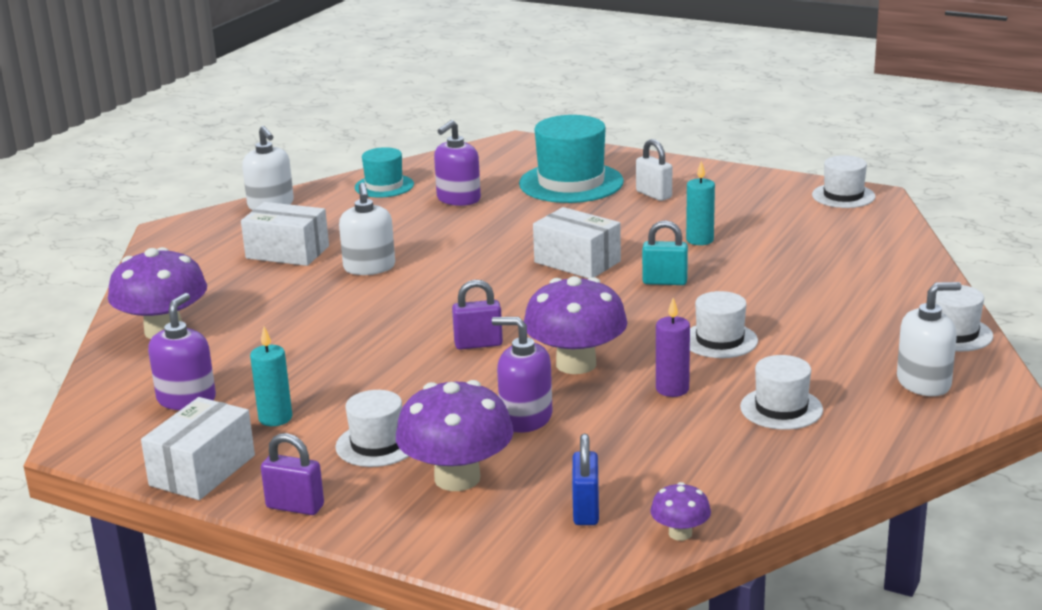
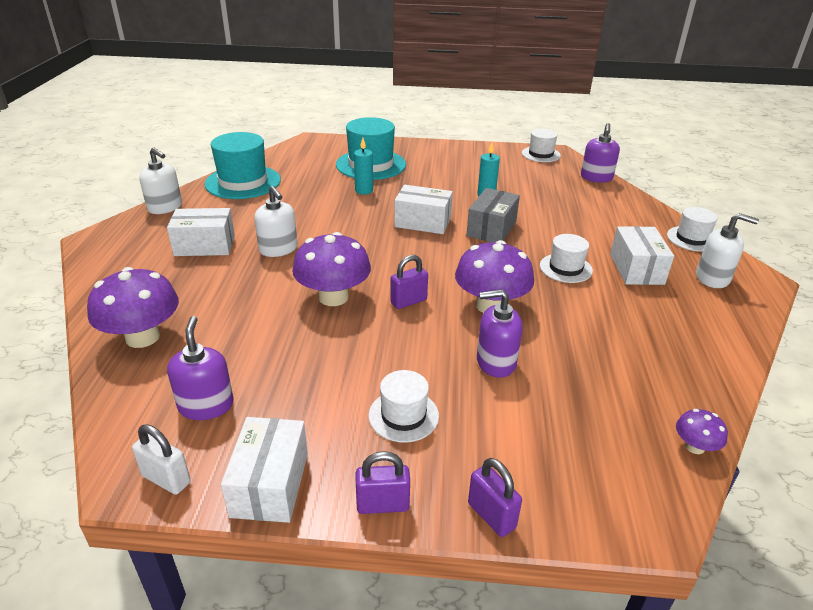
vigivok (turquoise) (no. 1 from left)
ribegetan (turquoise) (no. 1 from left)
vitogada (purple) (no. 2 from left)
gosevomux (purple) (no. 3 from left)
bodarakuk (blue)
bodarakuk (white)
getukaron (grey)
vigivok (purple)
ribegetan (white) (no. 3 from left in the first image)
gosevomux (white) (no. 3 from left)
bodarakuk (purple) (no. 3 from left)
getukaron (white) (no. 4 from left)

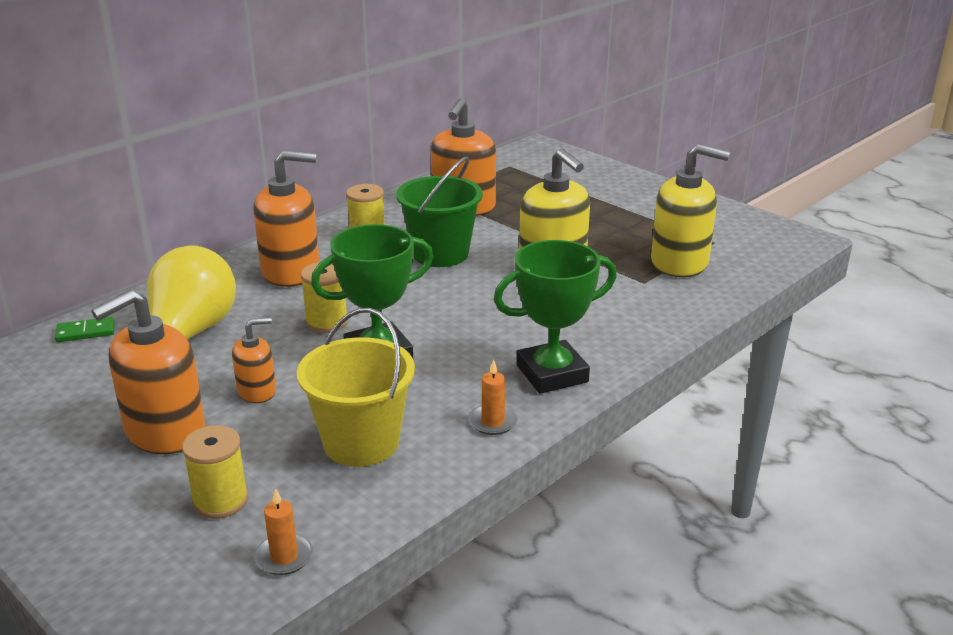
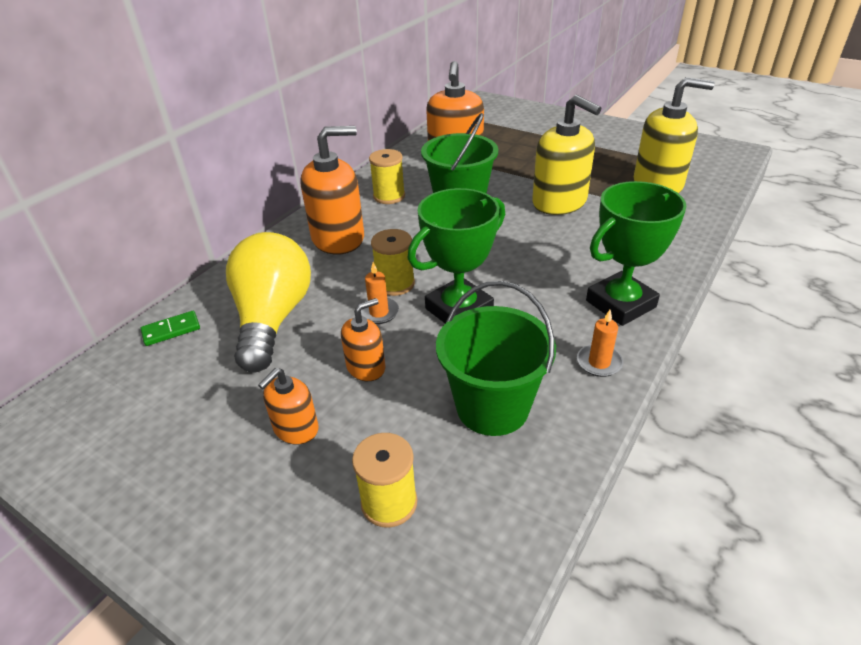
gosevomux (orange) (no. 1 from left)
vigivok (orange) (no. 1 from left)
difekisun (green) (no. 2 from left)

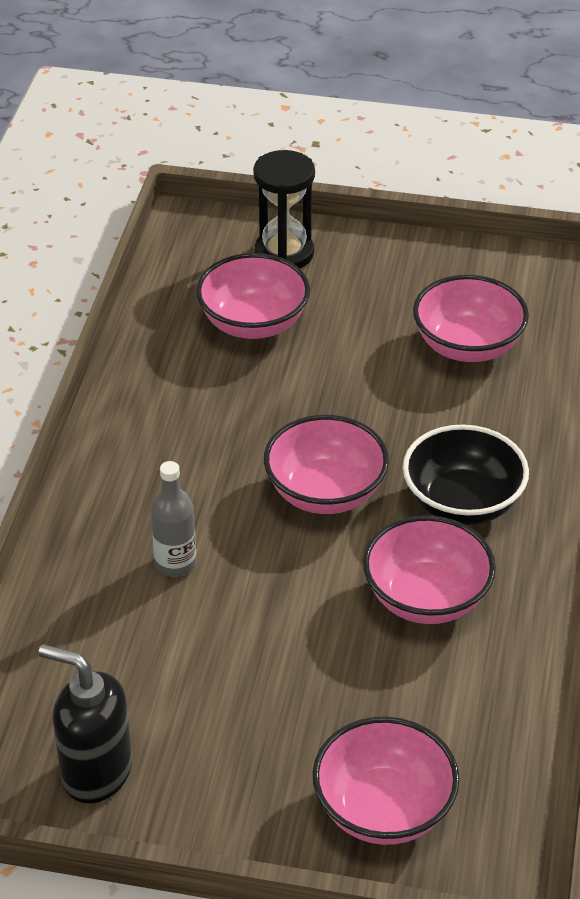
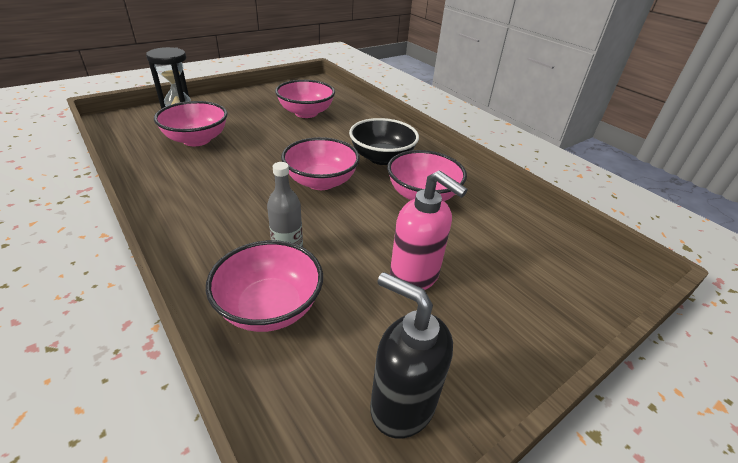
gosevomux (black)
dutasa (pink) (no. 2 from left)
gosevomux (pink)

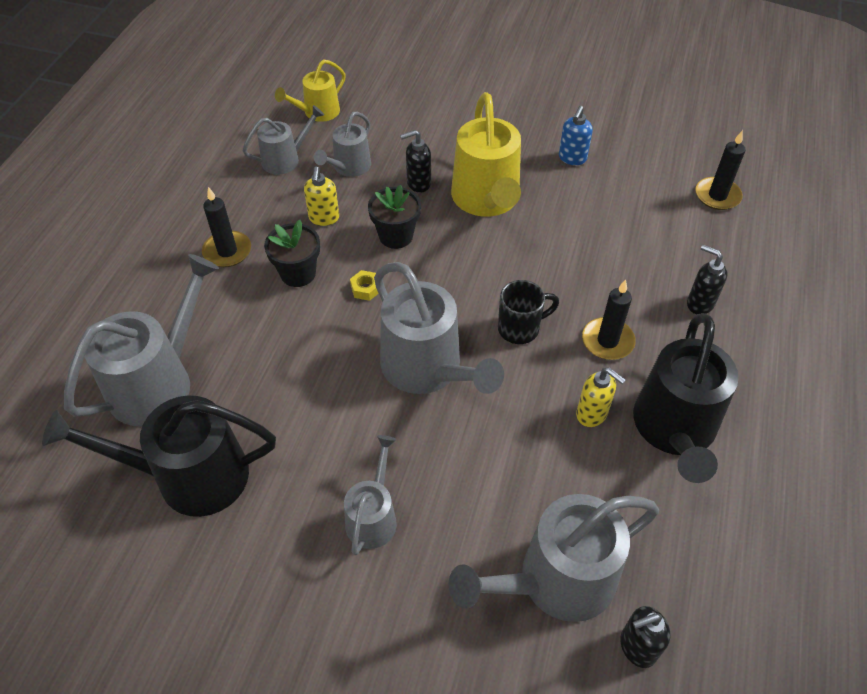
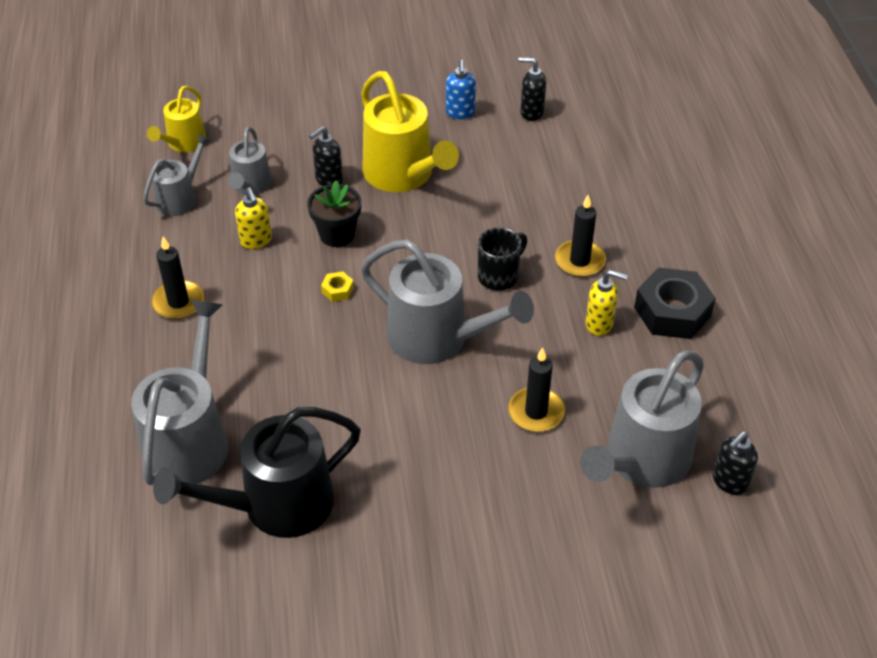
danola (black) (no. 1 from left in the first image)
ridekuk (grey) (no. 4 from left in the first image)
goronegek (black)
gosevomux (black) (no. 2 from left)
vigivok (black) (no. 2 from left)

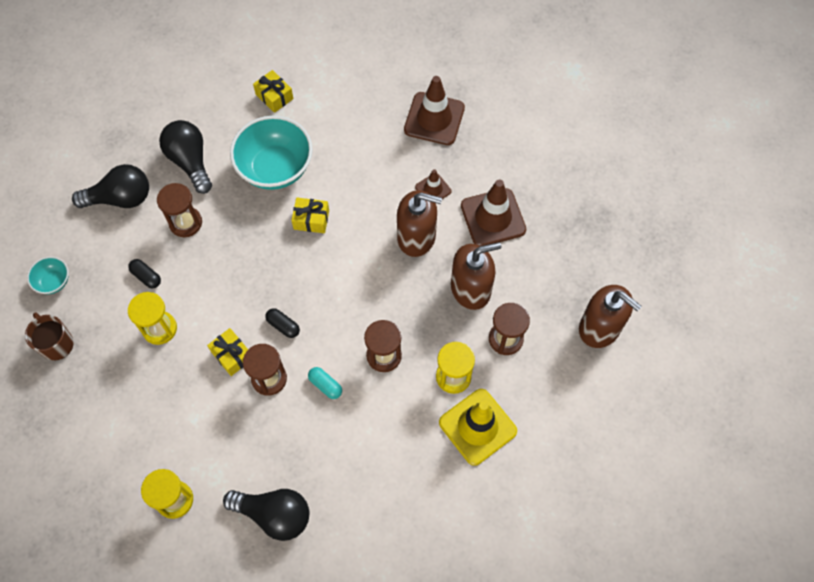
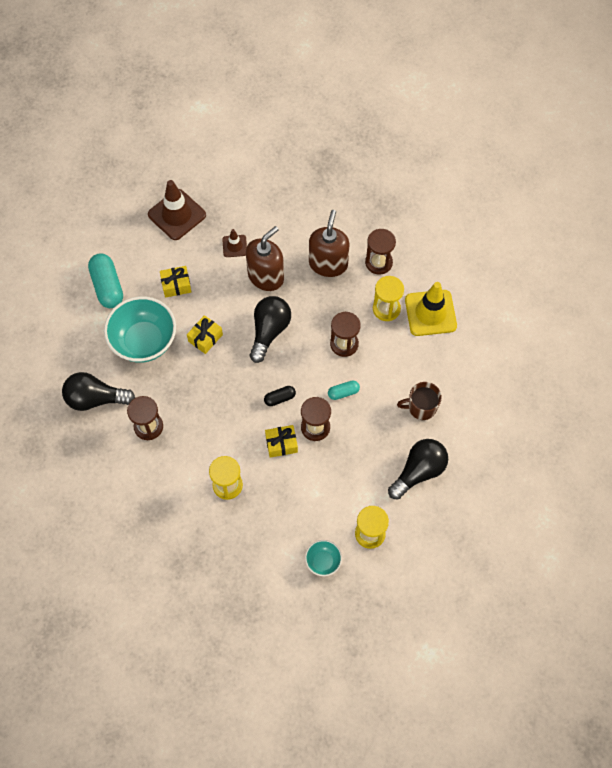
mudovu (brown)
dutasa (turquoise) (no. 2 from left)
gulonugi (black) (no. 2 from left)
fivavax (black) (no. 1 from left in the first image)
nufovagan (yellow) (no. 1 from left)
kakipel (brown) (no. 3 from left in the first image)
gosevomux (brown) (no. 3 from left in the first image)
fivavax (turquoise) (no. 1 from left)

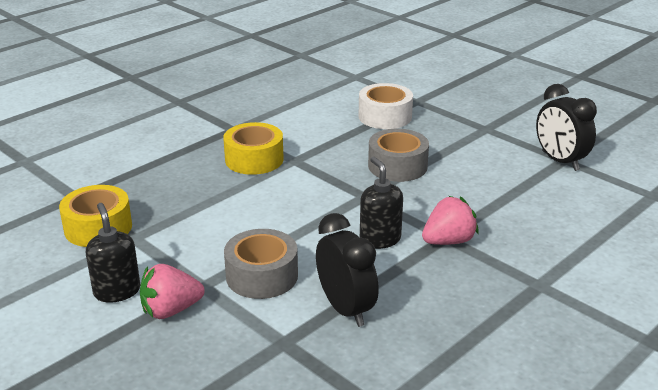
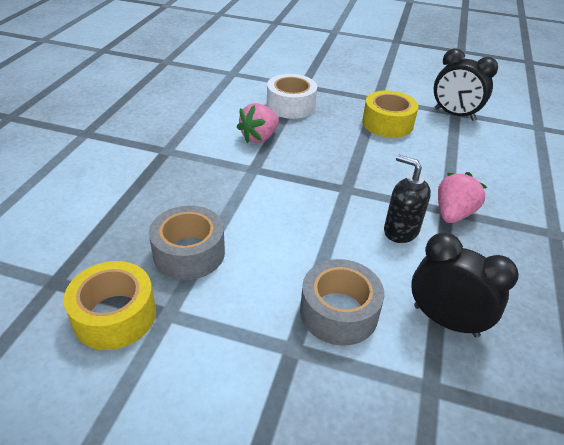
gosevomux (black) (no. 1 from left in the first image)
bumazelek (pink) (no. 1 from left)
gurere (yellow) (no. 2 from left)
gurere (grey) (no. 1 from left)

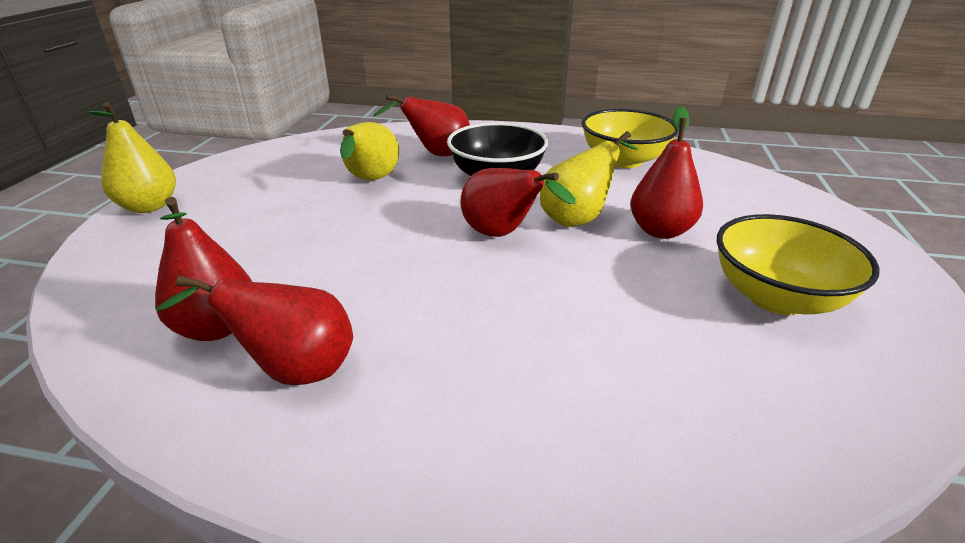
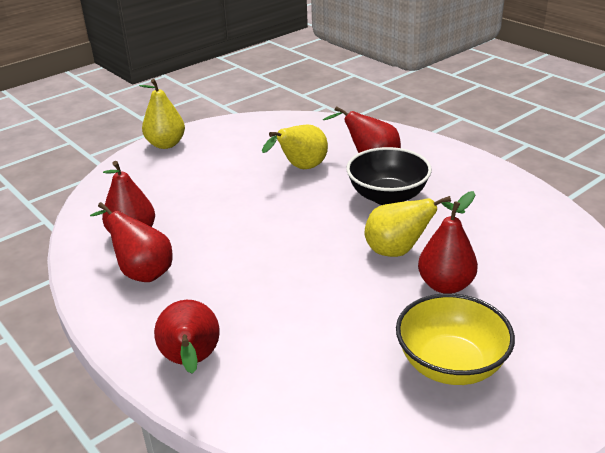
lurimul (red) (no. 3 from left)
dutasa (yellow) (no. 1 from left in the first image)

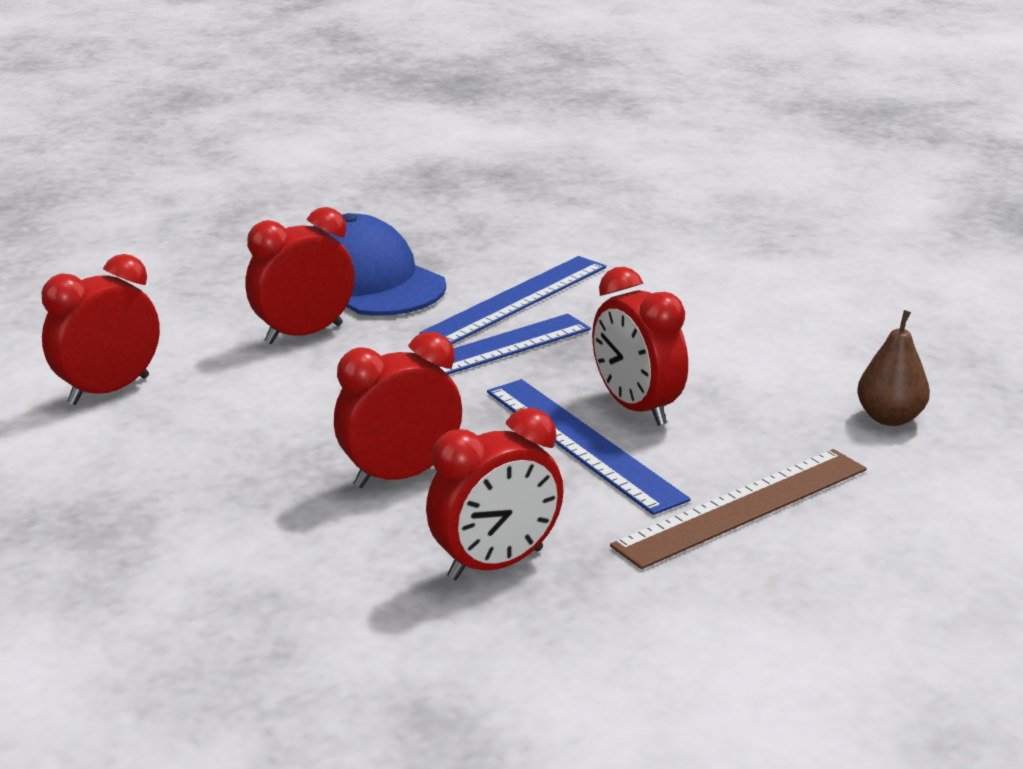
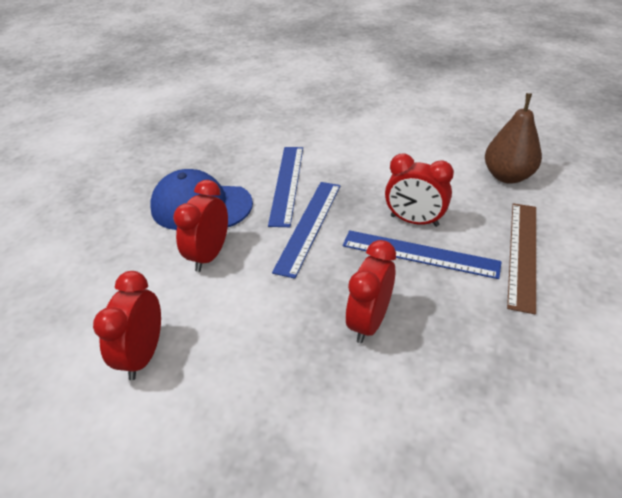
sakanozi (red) (no. 4 from left in the first image)
lurimul (brown)

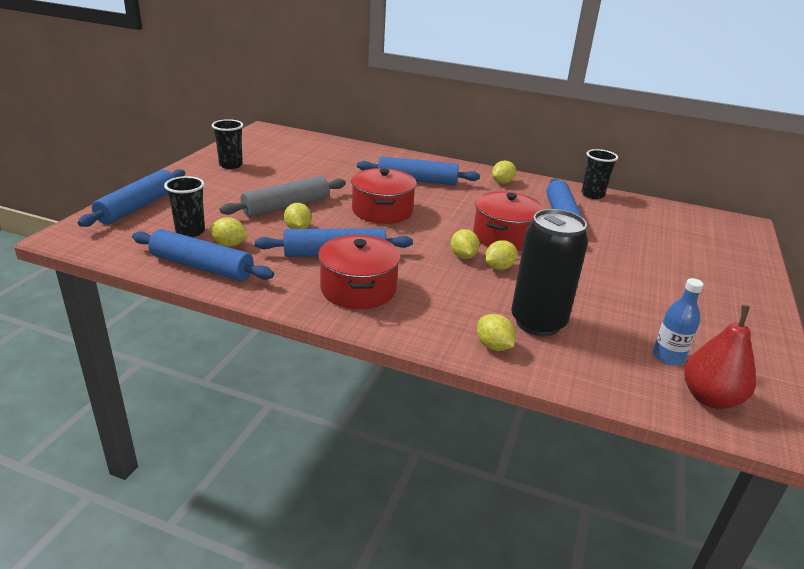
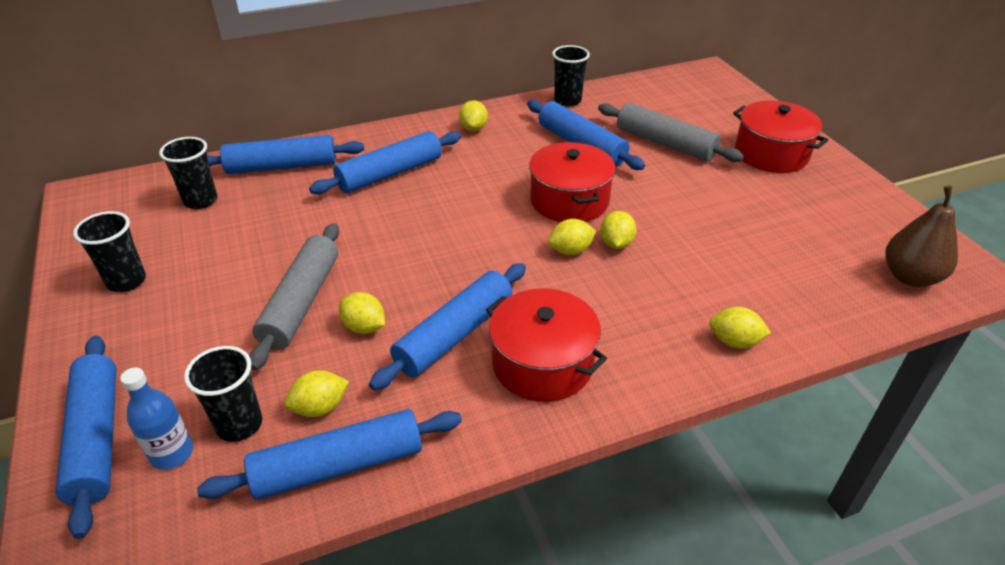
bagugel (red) (no. 3 from left)
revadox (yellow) (no. 4 from left)
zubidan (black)
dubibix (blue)
lurimul (brown)
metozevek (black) (no. 2 from left)
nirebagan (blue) (no. 2 from left)
nirebagan (grey) (no. 2 from left)

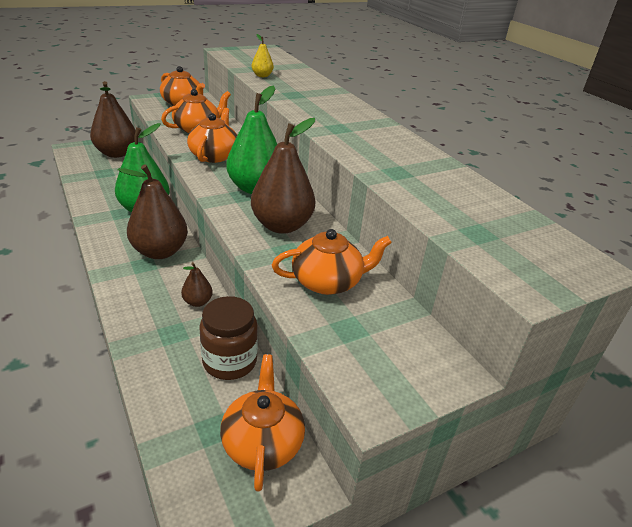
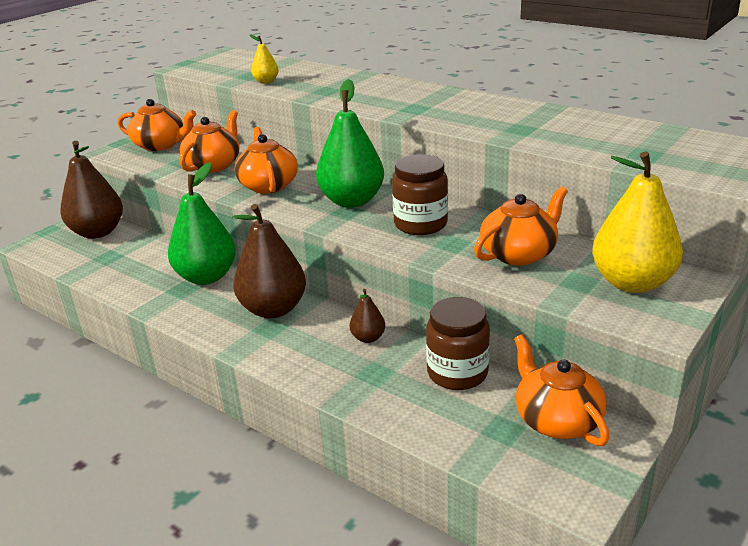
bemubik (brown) (no. 1 from left)
lurimul (yellow) (no. 2 from left)

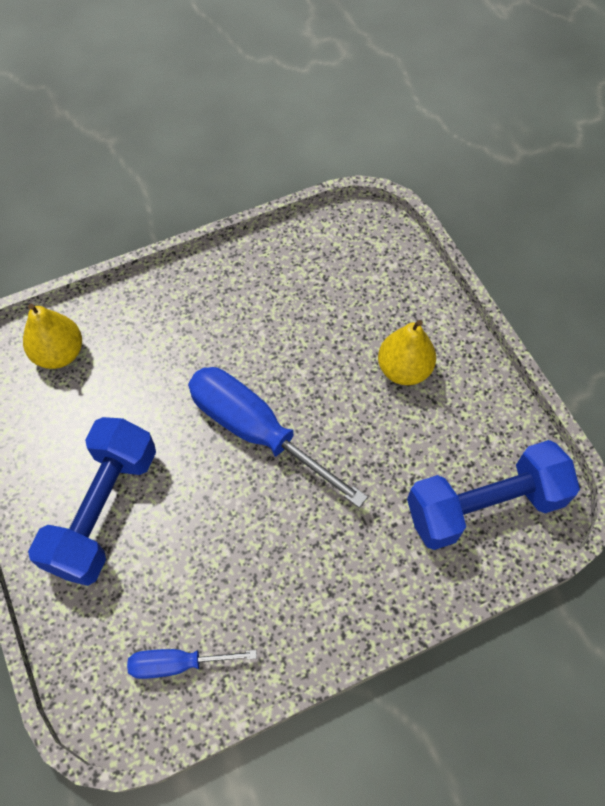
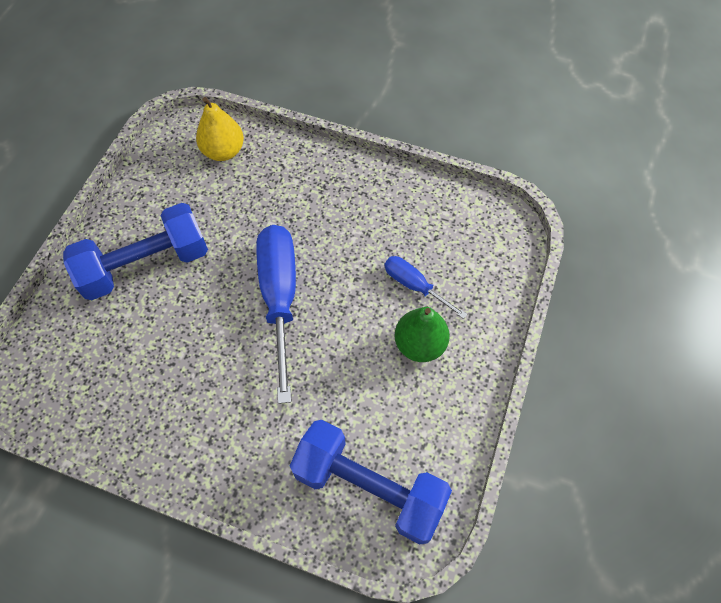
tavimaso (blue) (no. 2 from left)
lurimul (green)

